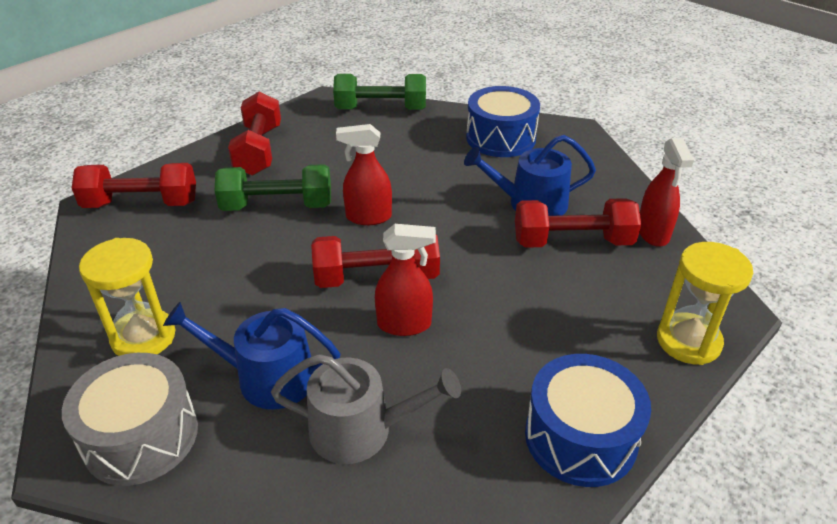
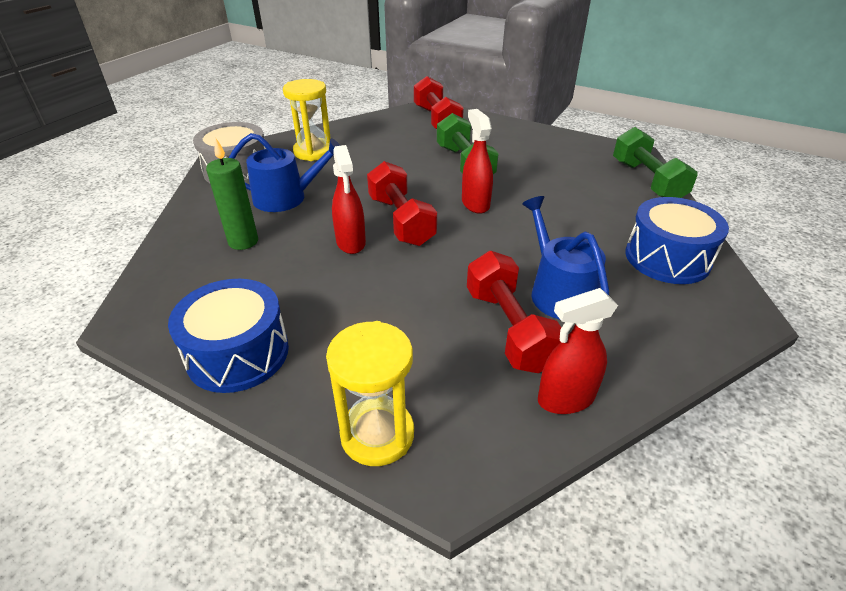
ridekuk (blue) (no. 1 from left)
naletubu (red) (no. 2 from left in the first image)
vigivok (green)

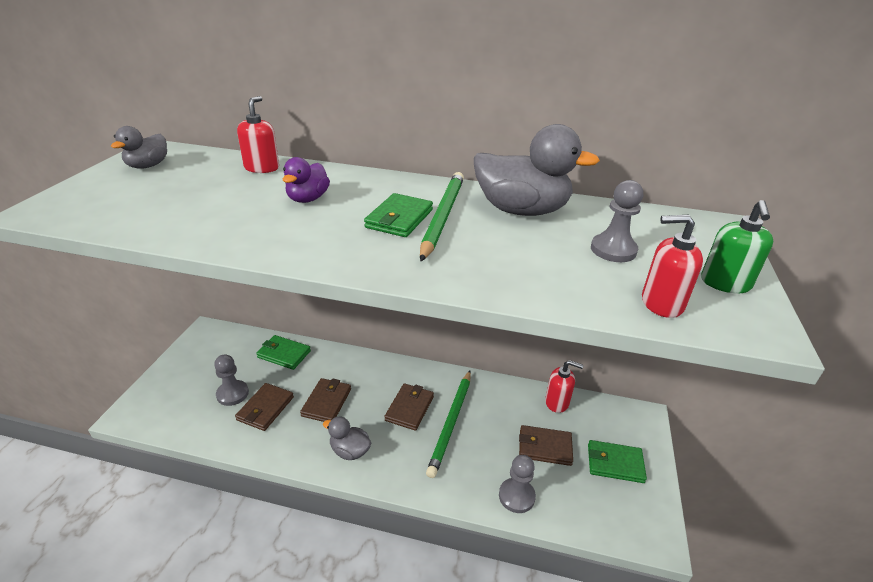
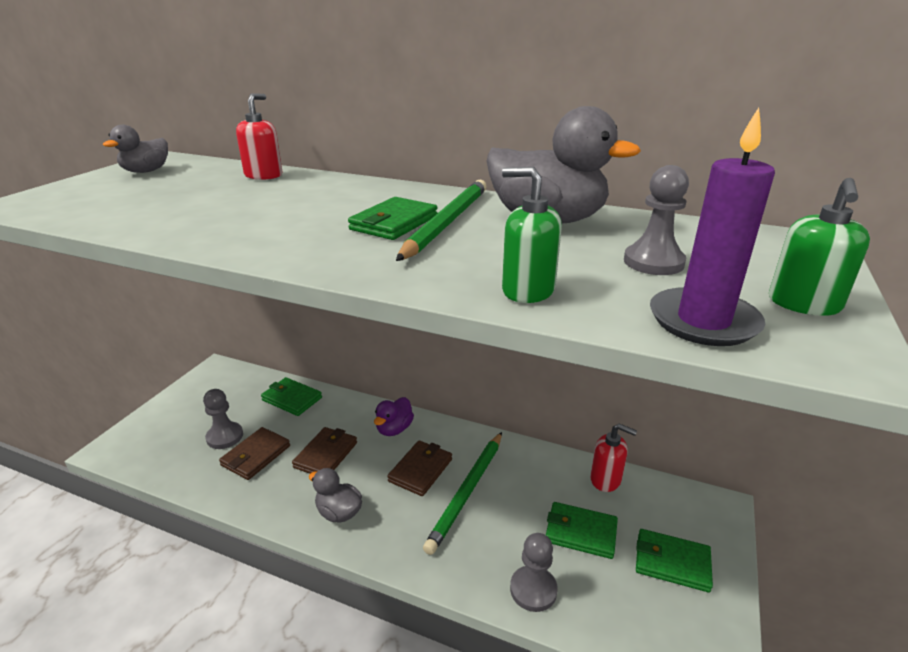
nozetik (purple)
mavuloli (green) (no. 3 from left)
vigivok (purple)
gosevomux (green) (no. 1 from left)

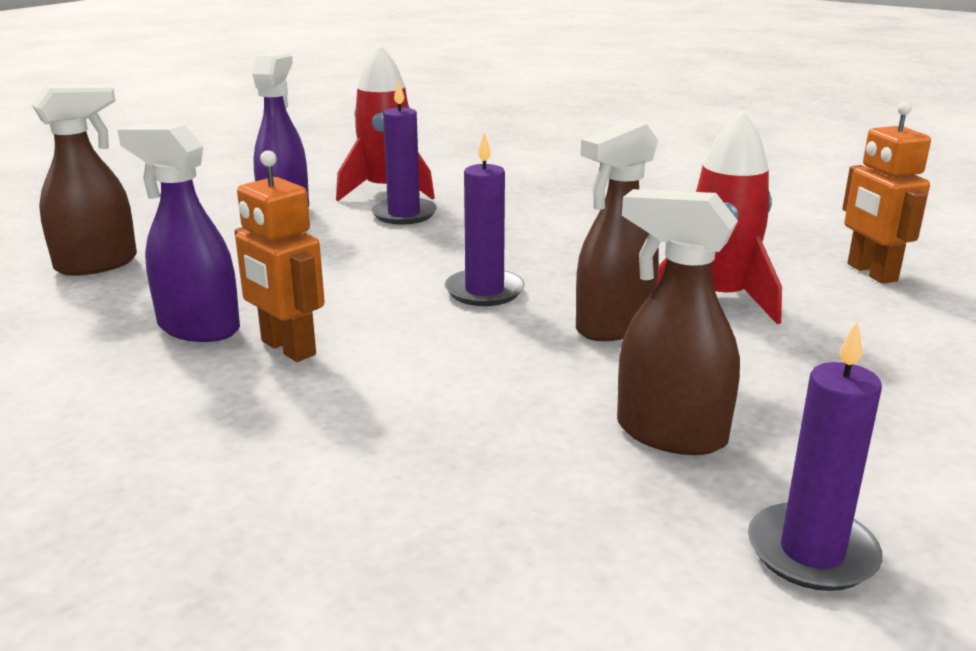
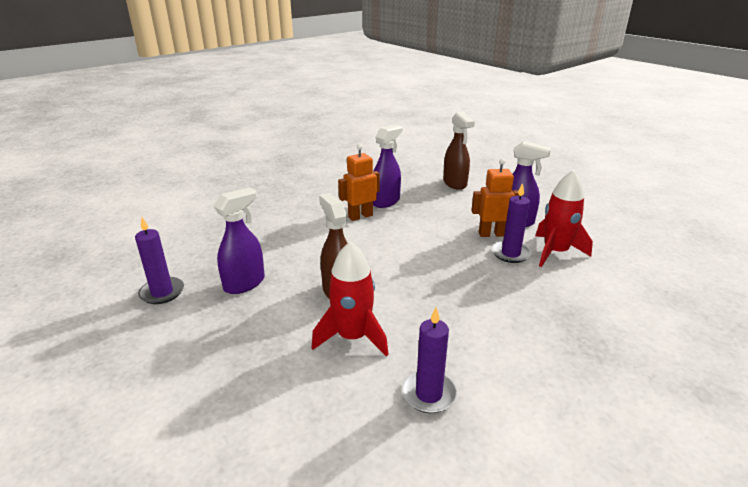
vigivok (purple) (no. 2 from left)
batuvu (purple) (no. 1 from left)
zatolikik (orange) (no. 2 from left)

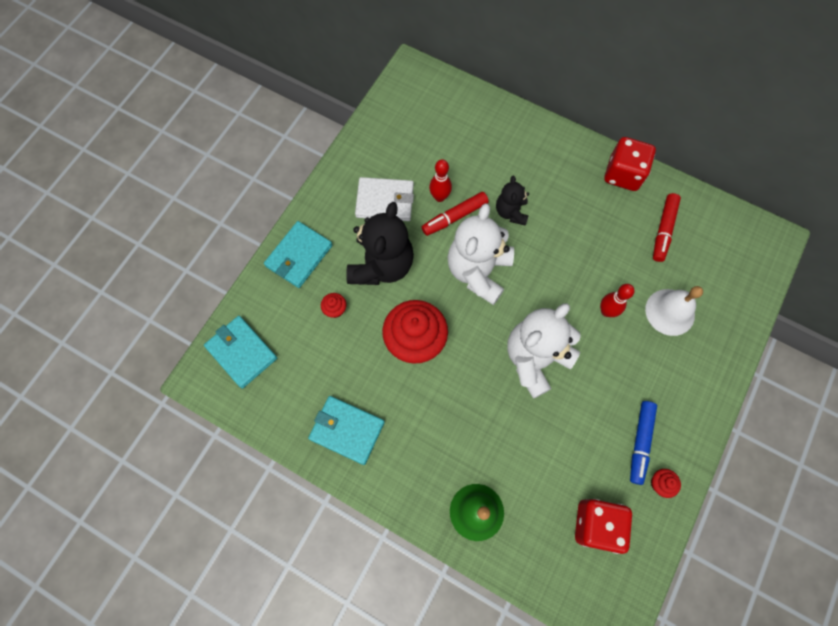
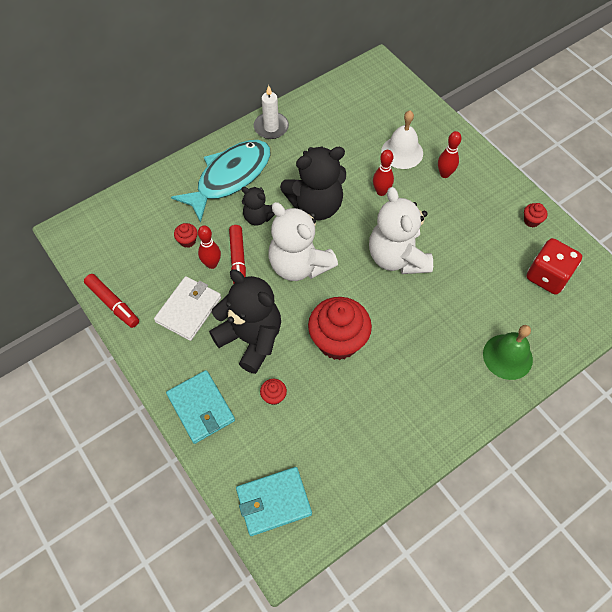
mavuloli (turquoise) (no. 3 from left in the first image)
vigivok (white)
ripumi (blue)
ripumi (red) (no. 1 from left)
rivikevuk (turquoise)
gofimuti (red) (no. 1 from left)
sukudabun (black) (no. 3 from left)
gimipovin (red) (no. 3 from left)

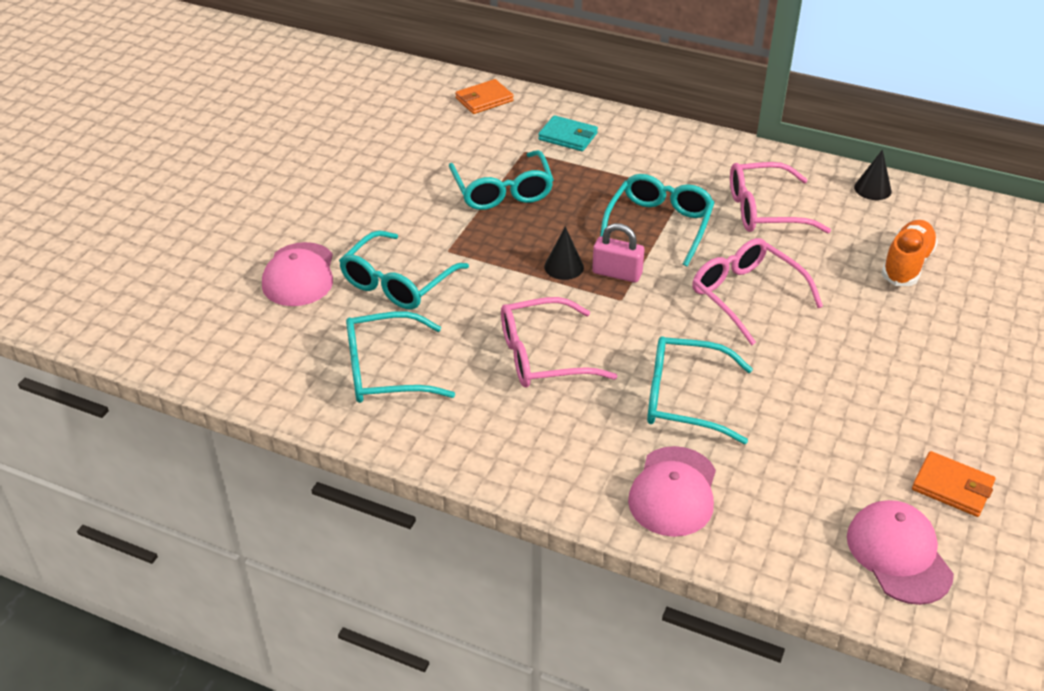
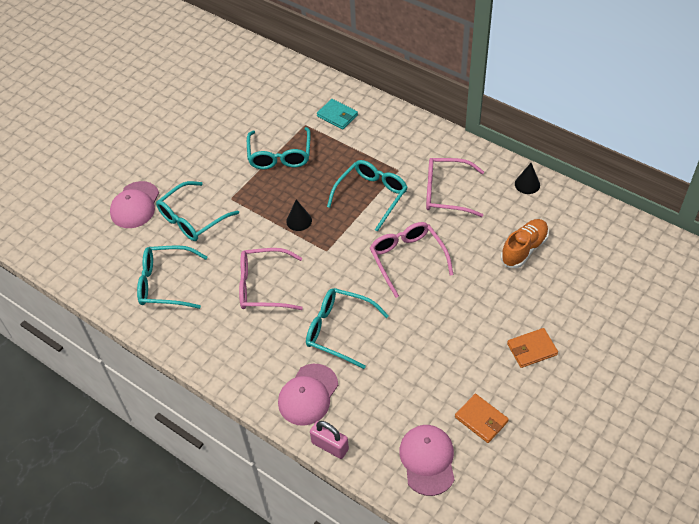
mavuloli (orange) (no. 2 from left)
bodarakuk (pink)

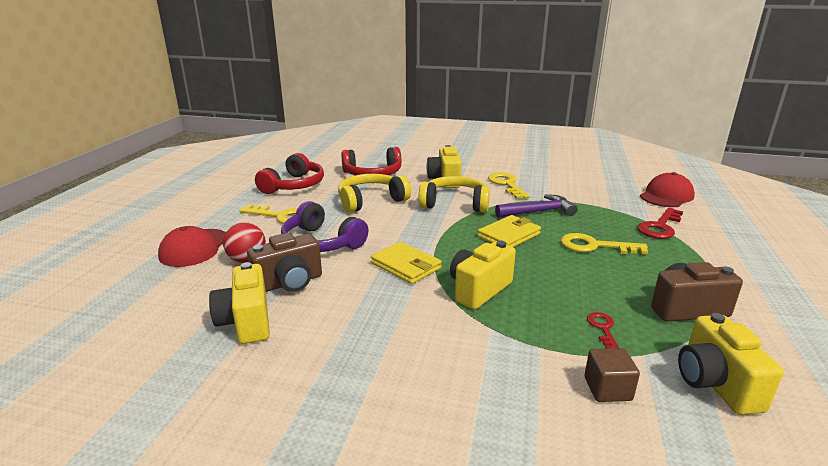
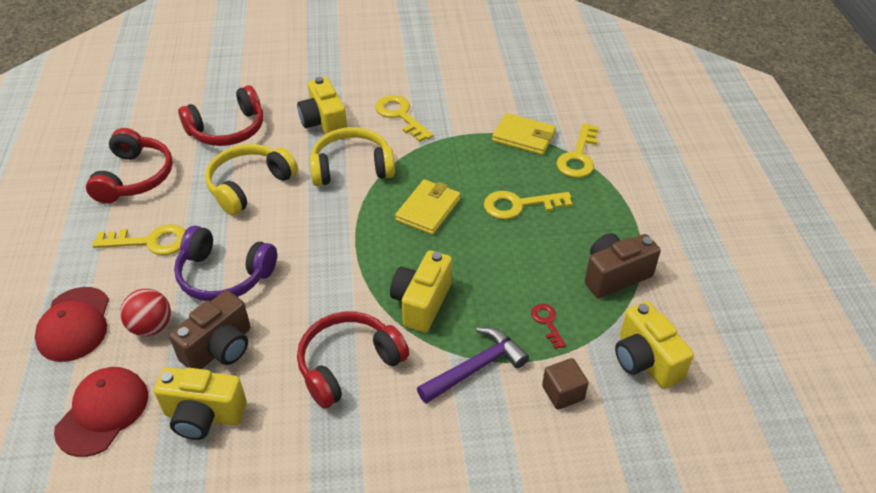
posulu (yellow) (no. 1 from left)
mavuloli (yellow) (no. 2 from left)
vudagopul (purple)
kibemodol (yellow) (no. 4 from left)
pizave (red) (no. 2 from left)
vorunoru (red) (no. 3 from left)

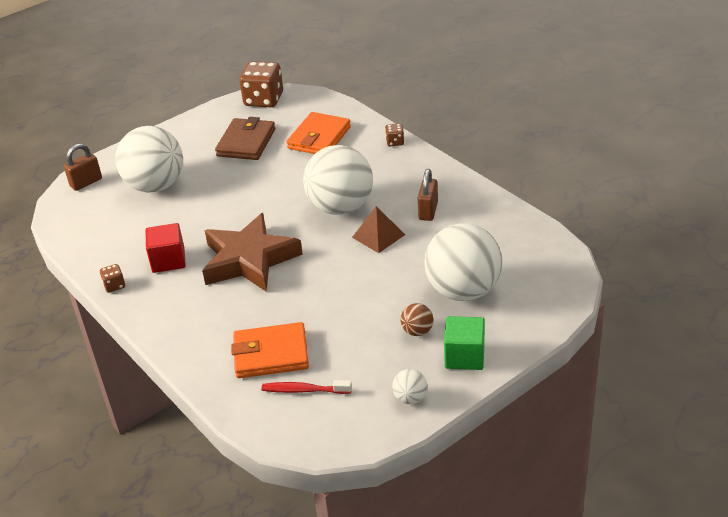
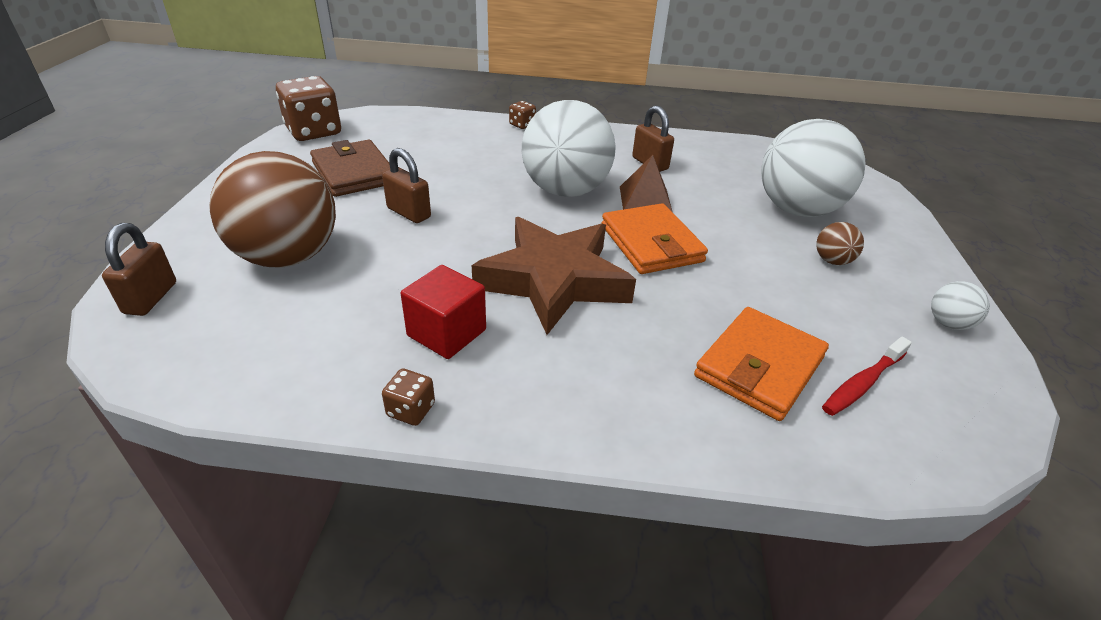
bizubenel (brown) (no. 1 from left)
mavuloli (orange) (no. 1 from left)
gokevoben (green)
bodarakuk (brown) (no. 2 from left)

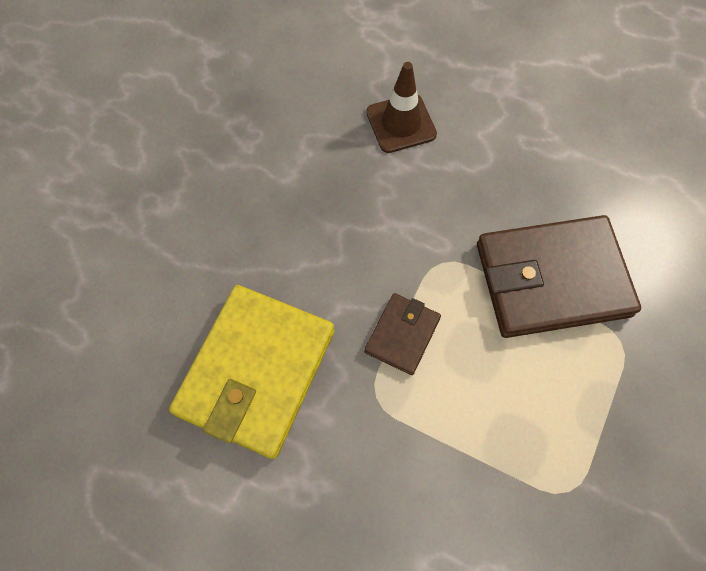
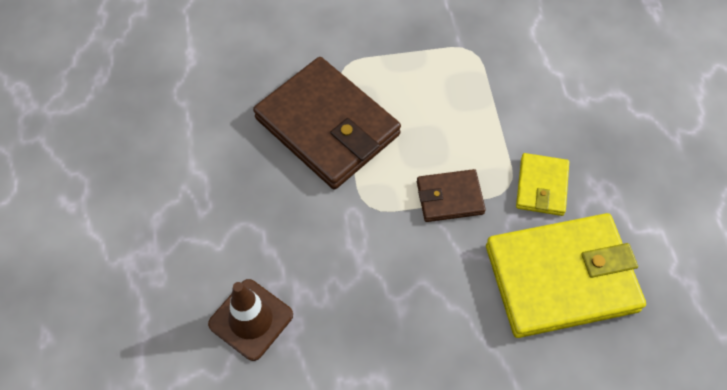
mavuloli (yellow) (no. 1 from left)

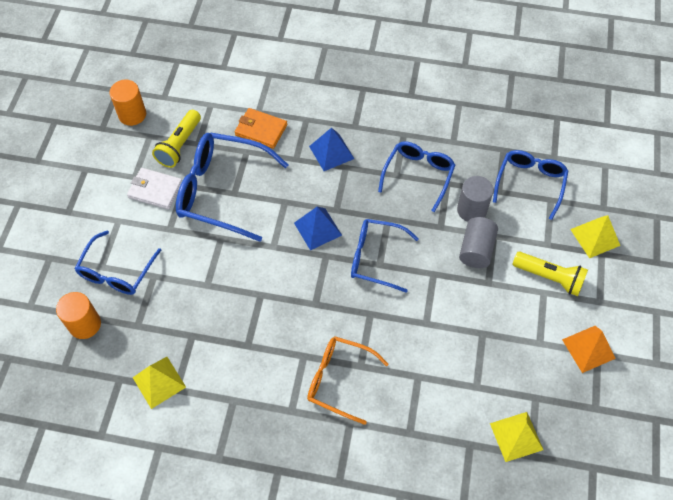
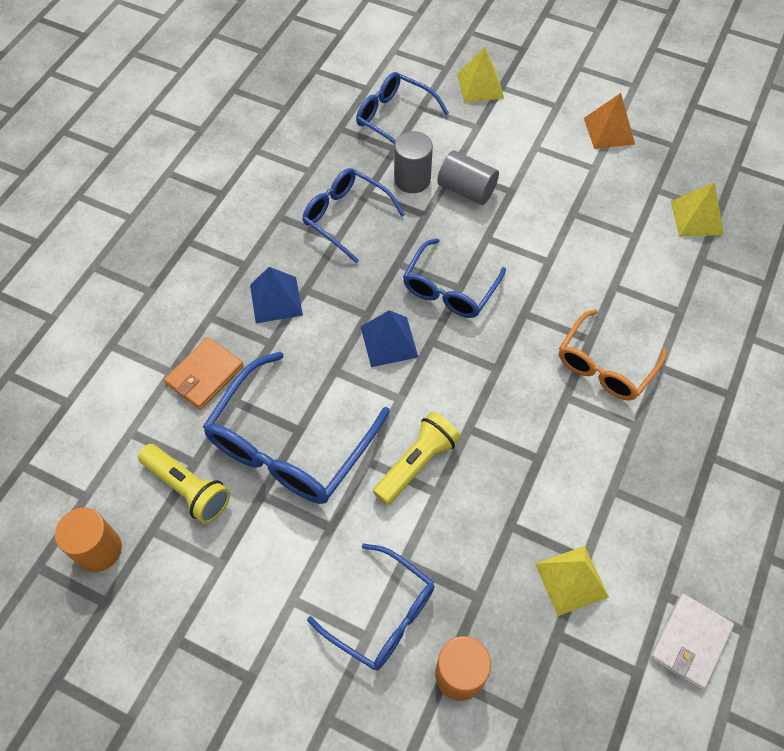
mavuloli (white)
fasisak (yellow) (no. 2 from left)

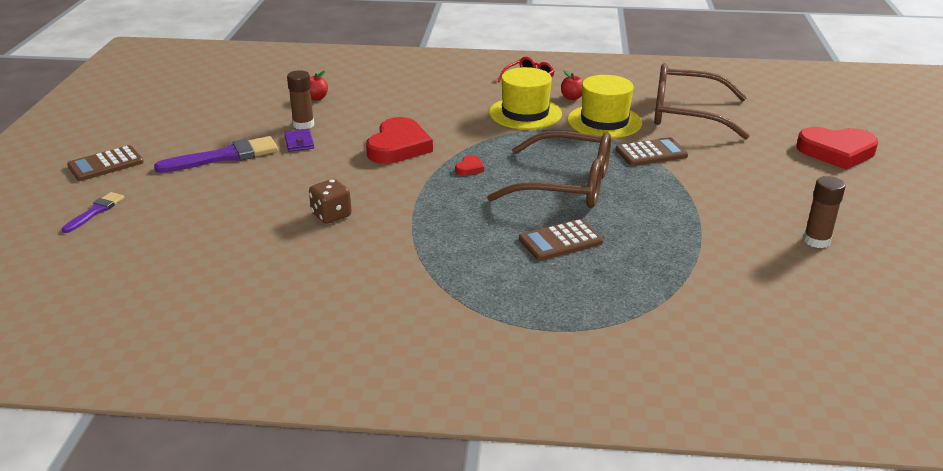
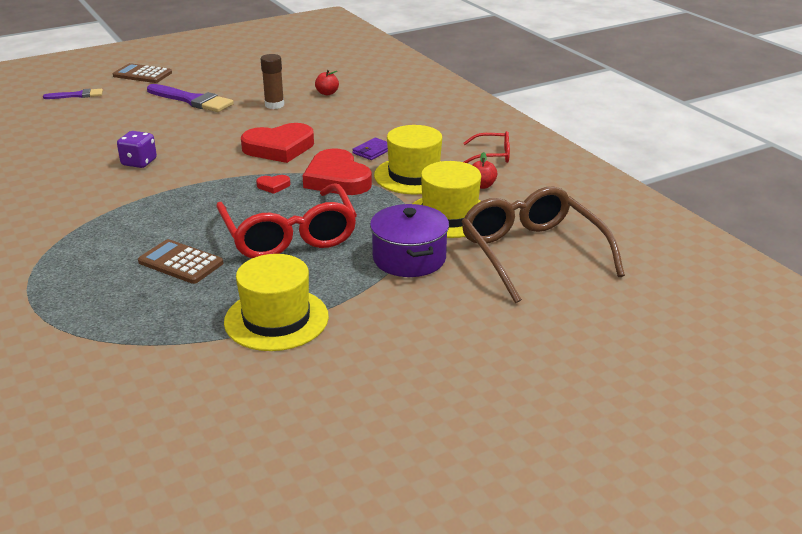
mavuloli (purple)
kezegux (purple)
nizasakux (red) (no. 1 from left)
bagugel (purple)
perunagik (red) (no. 3 from left)
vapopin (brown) (no. 2 from left in the first image)
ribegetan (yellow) (no. 1 from left)

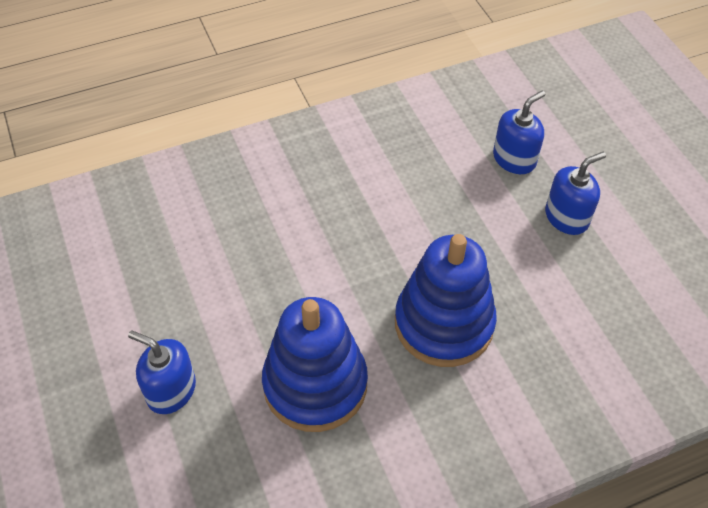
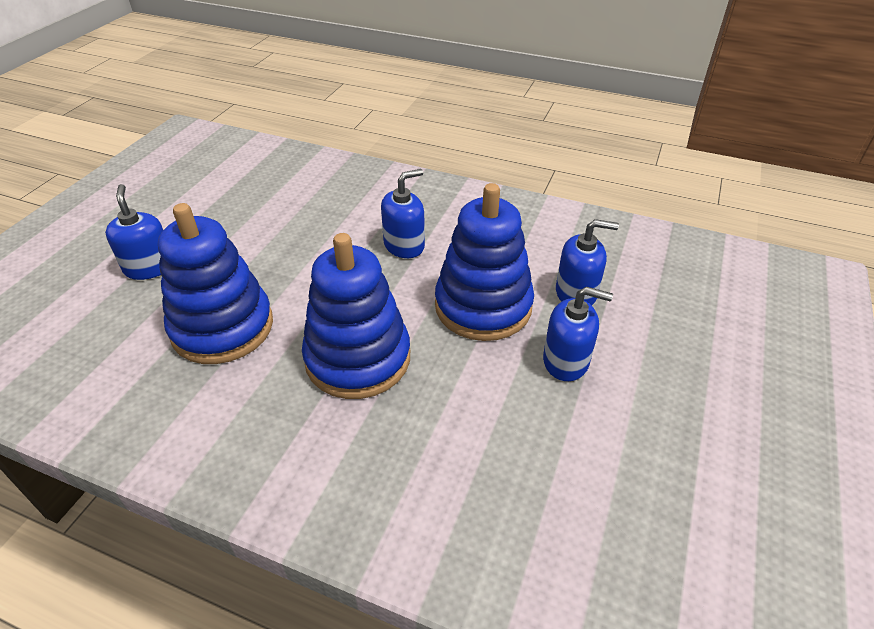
gosevomux (blue) (no. 2 from left)
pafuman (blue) (no. 3 from left)

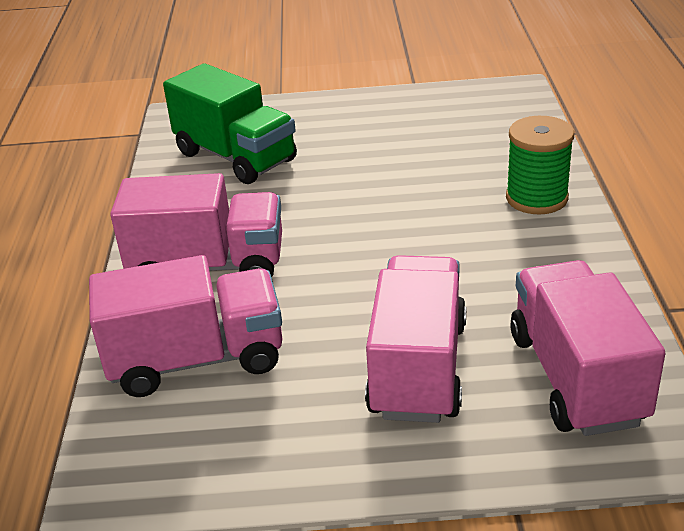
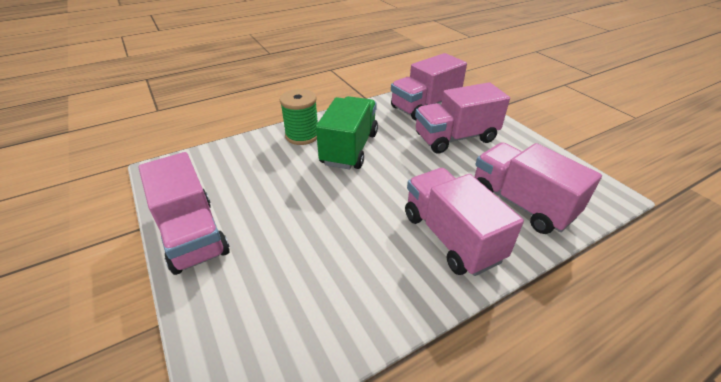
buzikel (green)
buzikel (pink) (no. 1 from left)

